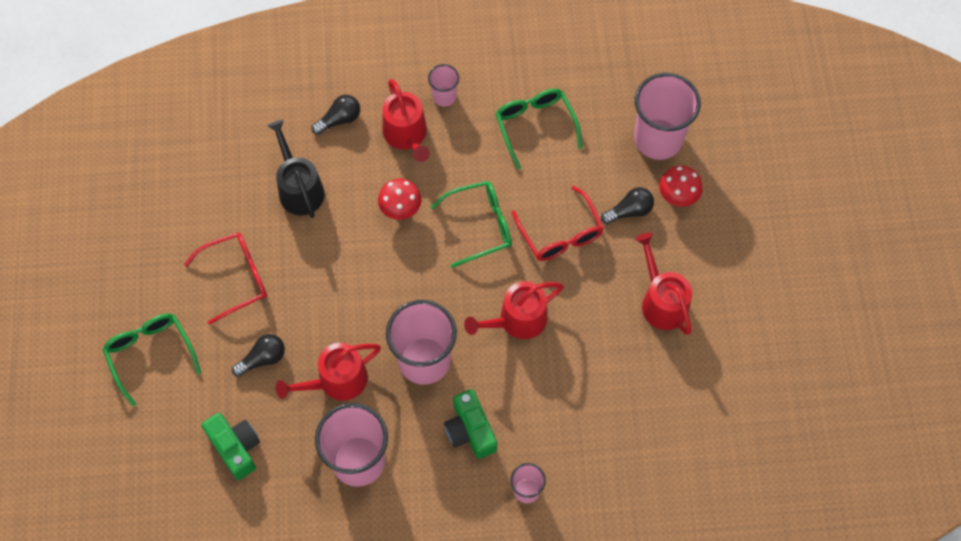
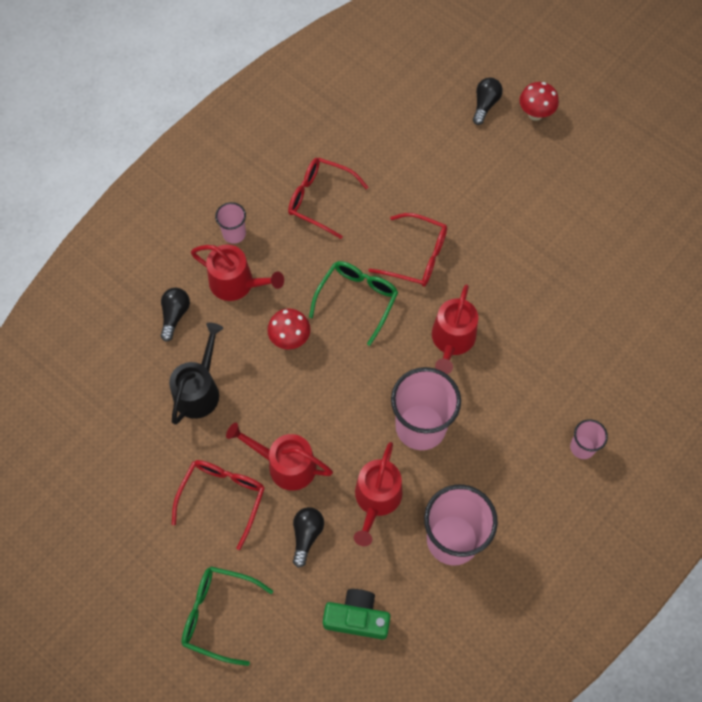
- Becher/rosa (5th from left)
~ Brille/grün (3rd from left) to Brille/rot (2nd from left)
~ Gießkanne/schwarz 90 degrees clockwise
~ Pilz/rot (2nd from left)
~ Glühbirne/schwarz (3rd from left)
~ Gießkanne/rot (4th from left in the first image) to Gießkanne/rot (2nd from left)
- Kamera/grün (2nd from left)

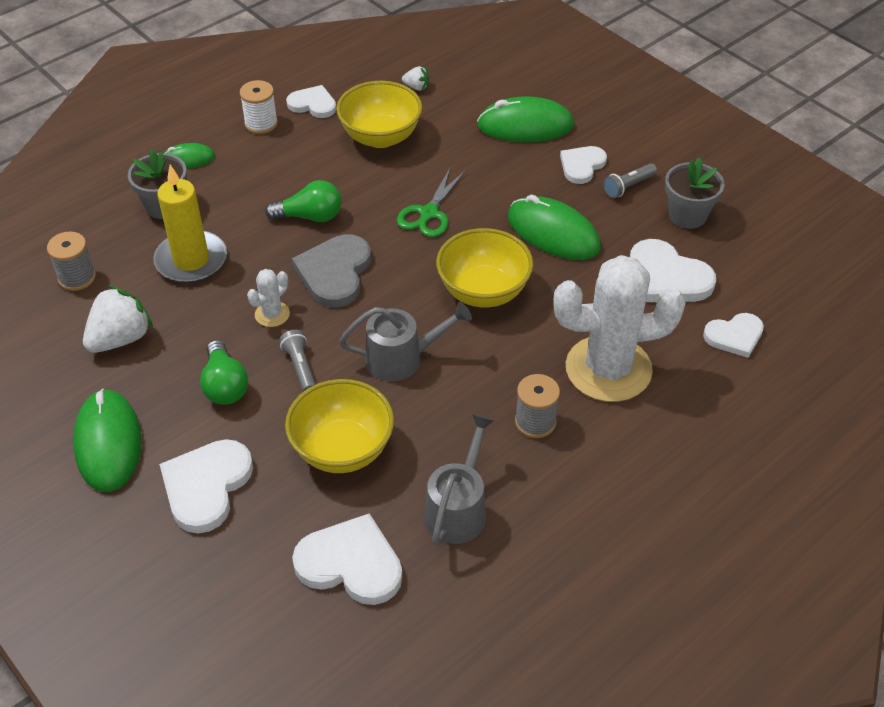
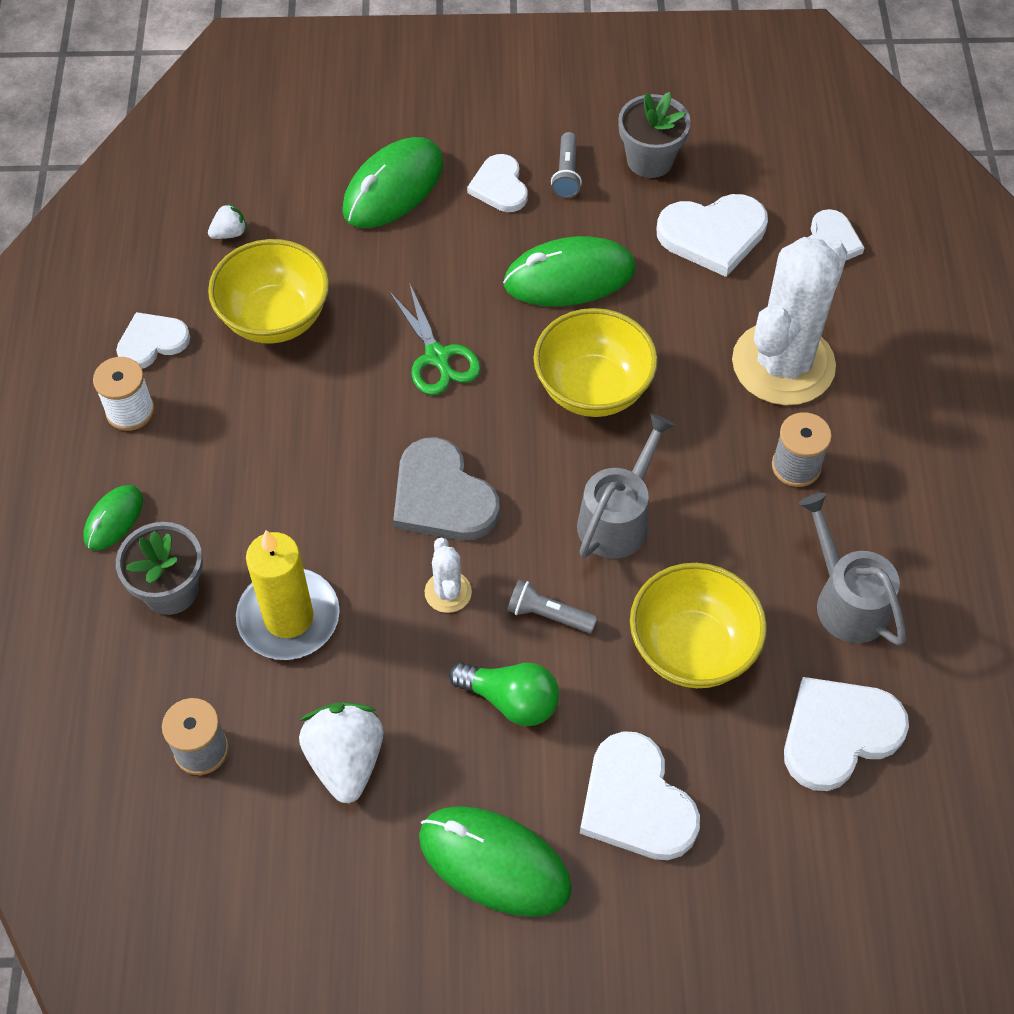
- Glühbirne/grün (2nd from left)

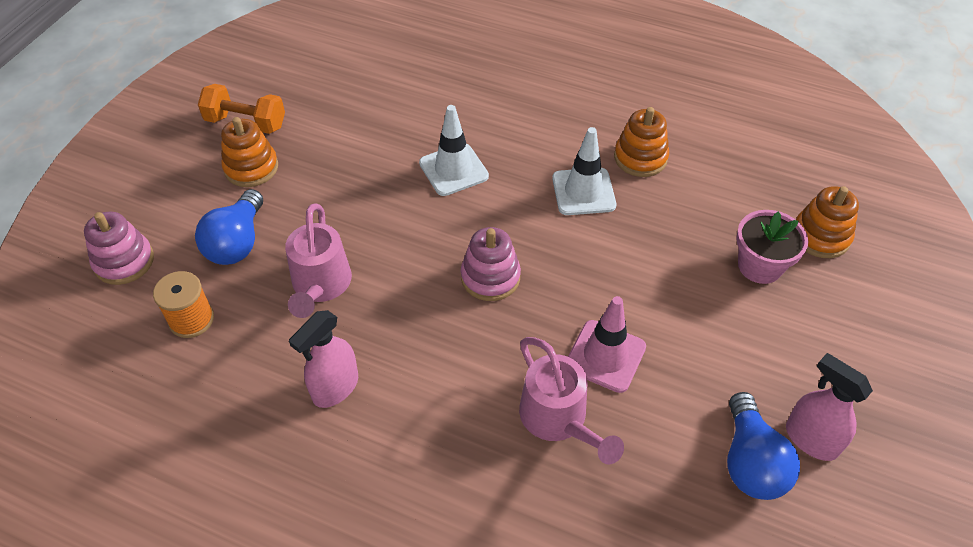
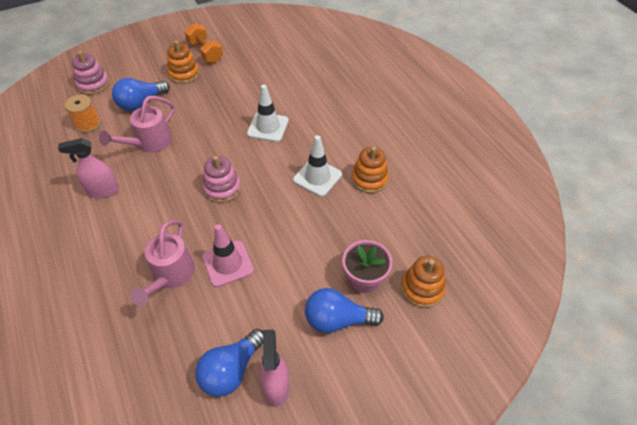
+ Glühbirne/blau (3rd from left)

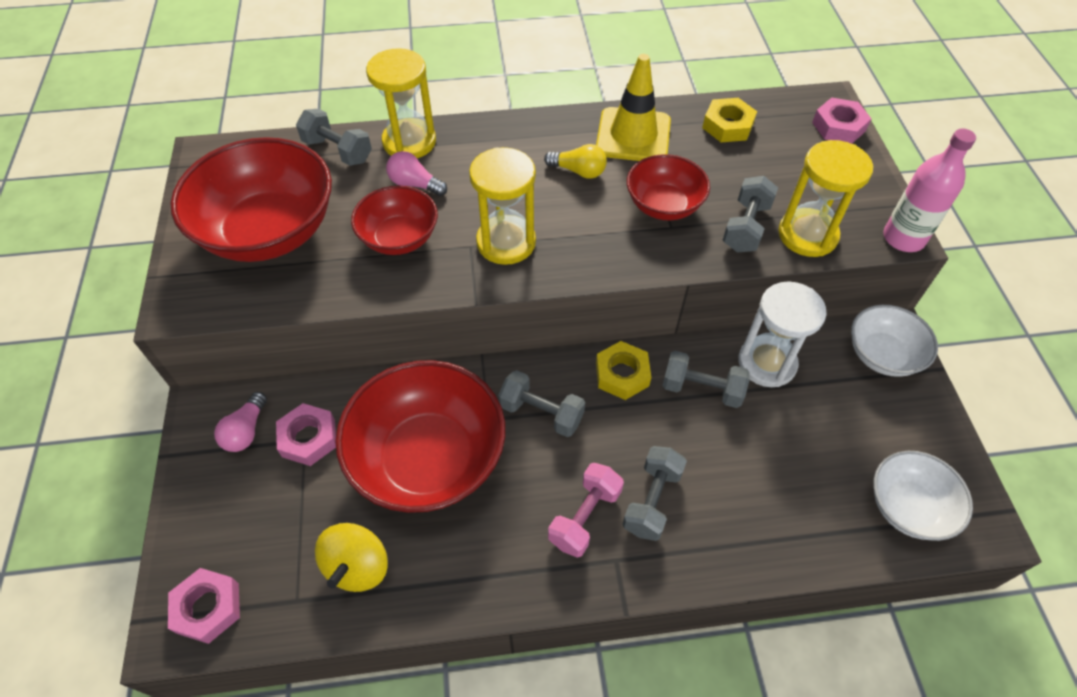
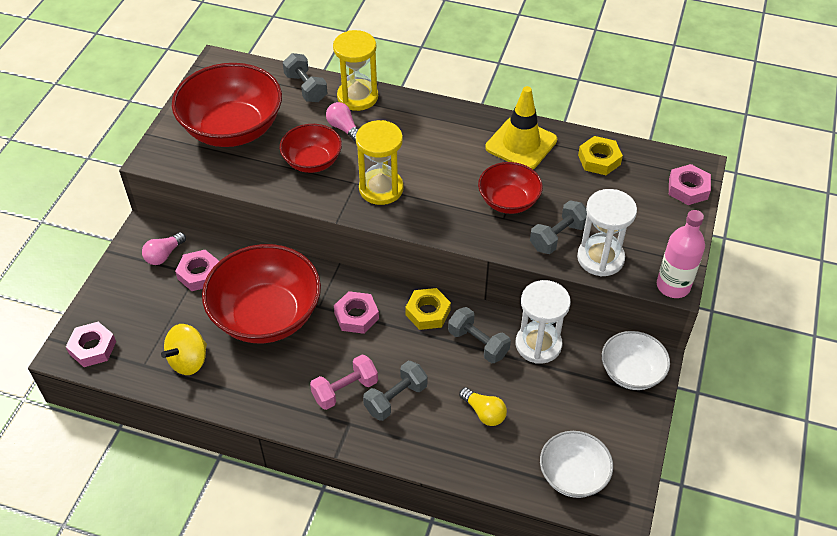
~ Sanduhr/gelb (3rd from left) to Sanduhr/weiß (2nd from left)
~ Glühbirne/gelb
~ Hantel/grau (2nd from left) to Sechskantmutter/rosa (3rd from left)

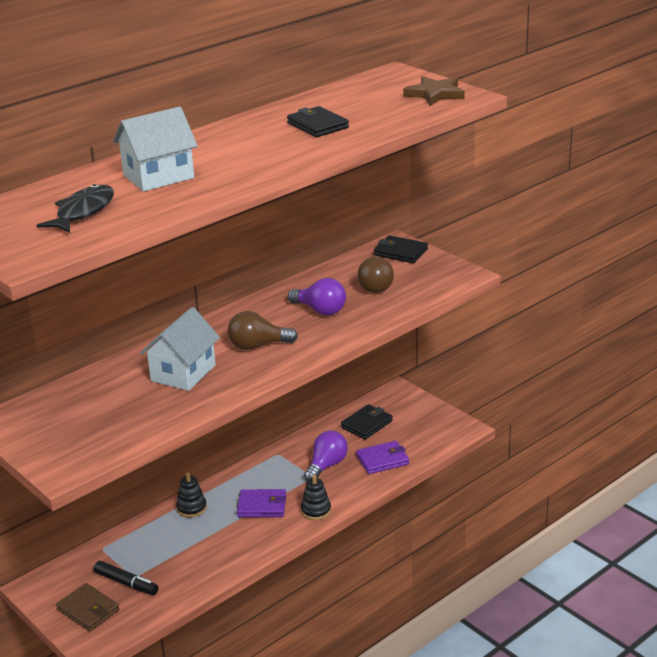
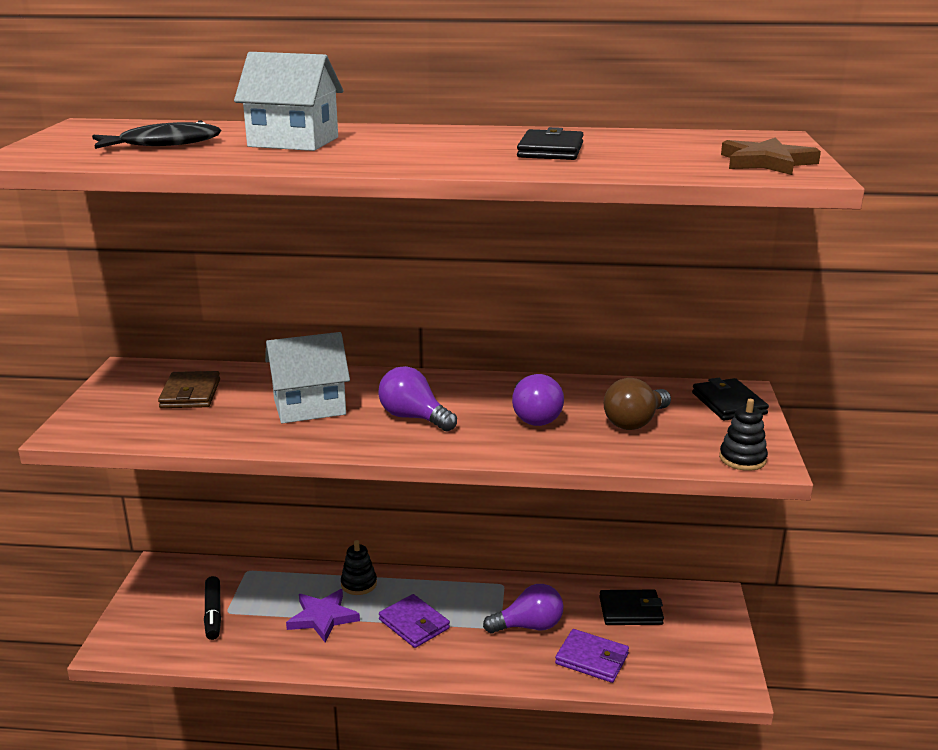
~ Glühbirne/braun (1st from left) to Glühbirne/lila (1st from left)
~ Stapelspielzeug/schwarz (2nd from left)
~ Geldbörse/braun
+ Stern/lila

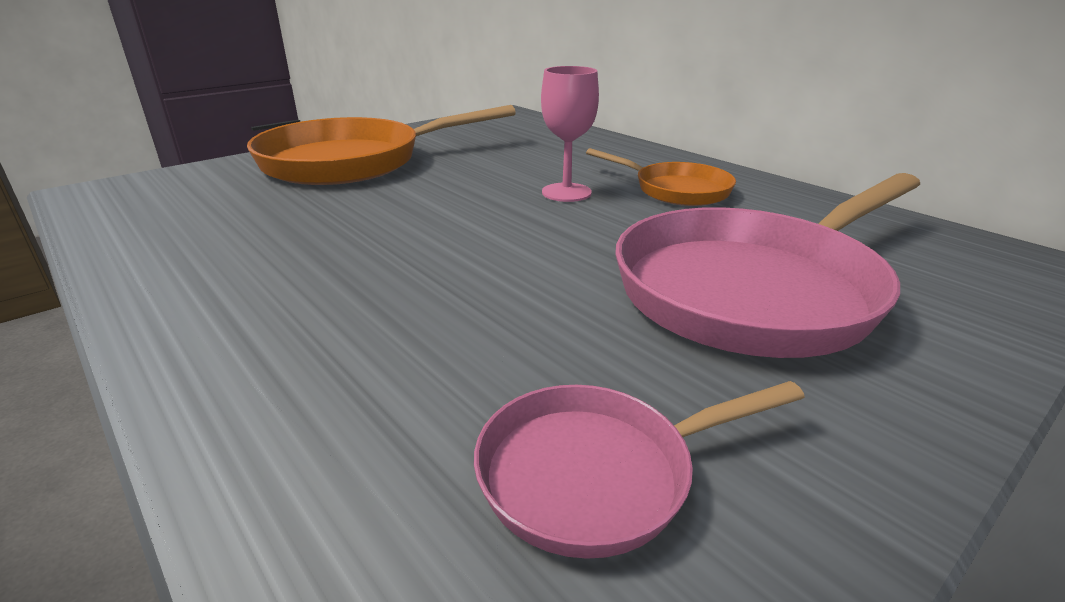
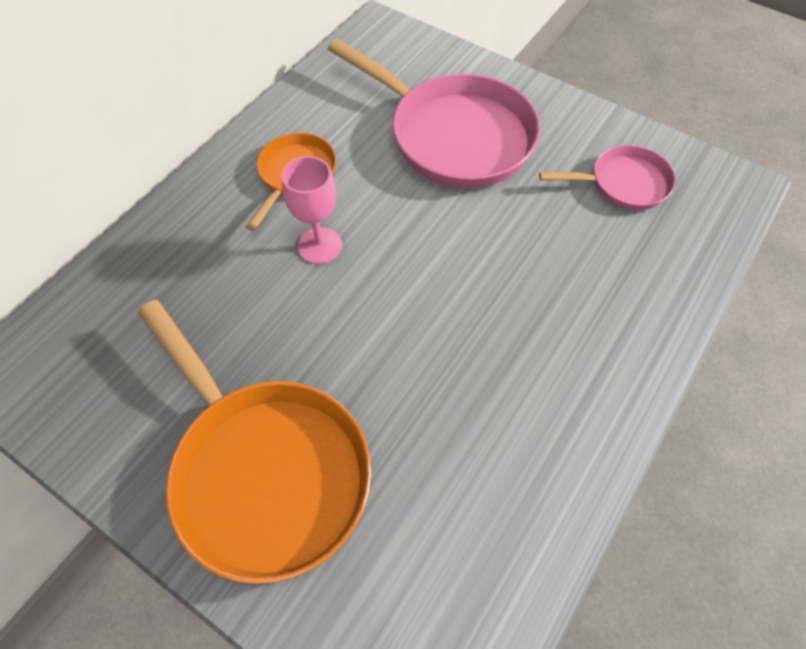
~ Pfanne/rosa (1st from left in the first image) 60 degrees counterclockwise

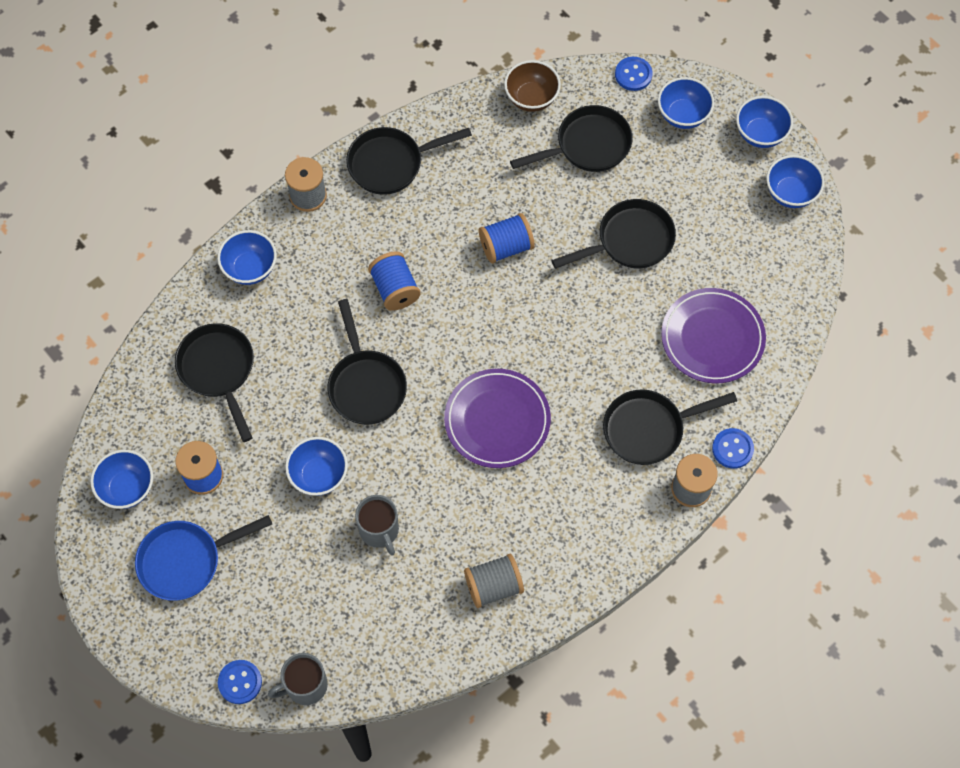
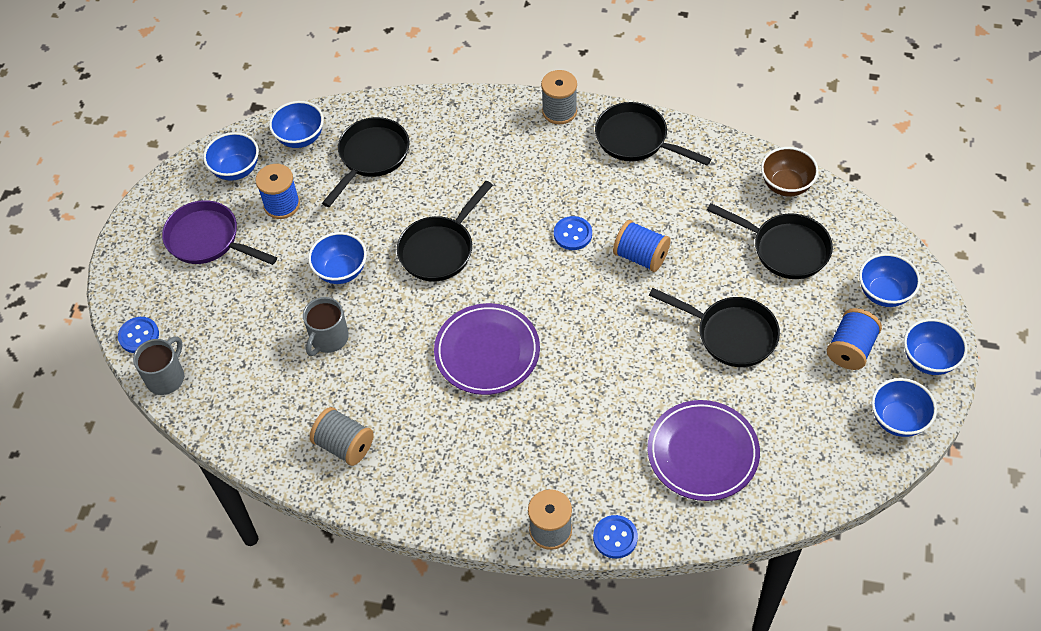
~ Knopf/blau (2nd from left)
~ Schüssel/blau (2nd from left)
~ Garnrolle/blau (2nd from left in the first image) to Garnrolle/blau (3rd from left)
- Pfanne/schwarz (6th from left)
~ Pfanne/blau to Pfanne/lila
~ Tasse/grau (1st from left) 90 degrees clockwise

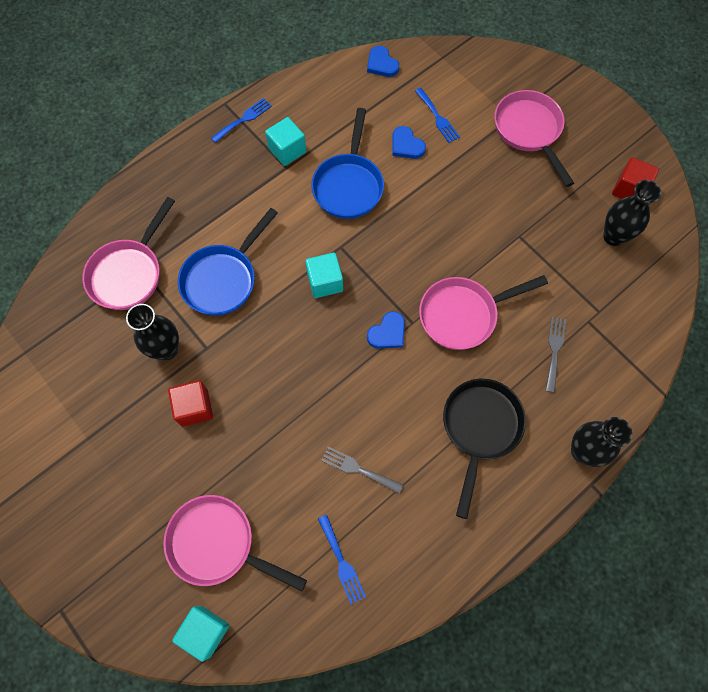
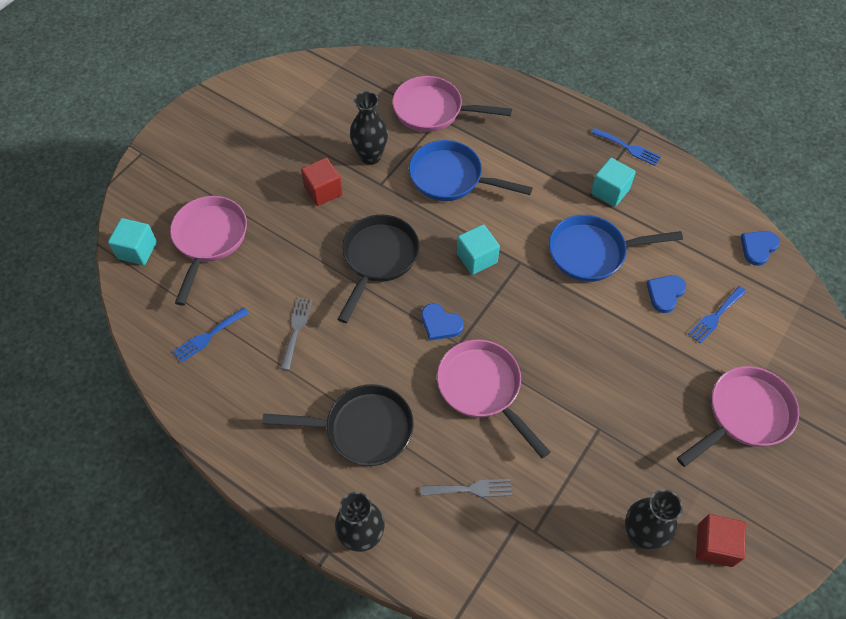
+ Pfanne/schwarz (2nd from left)

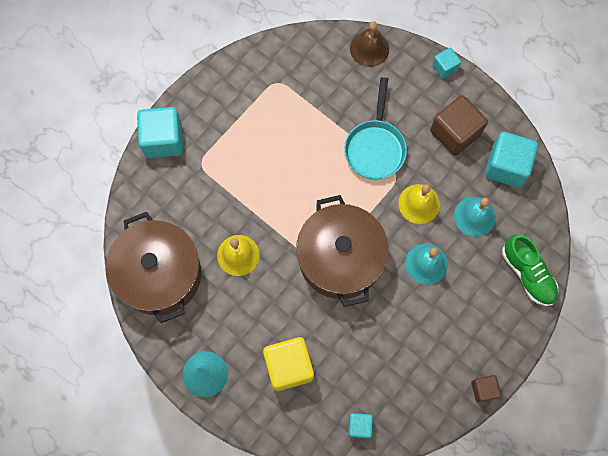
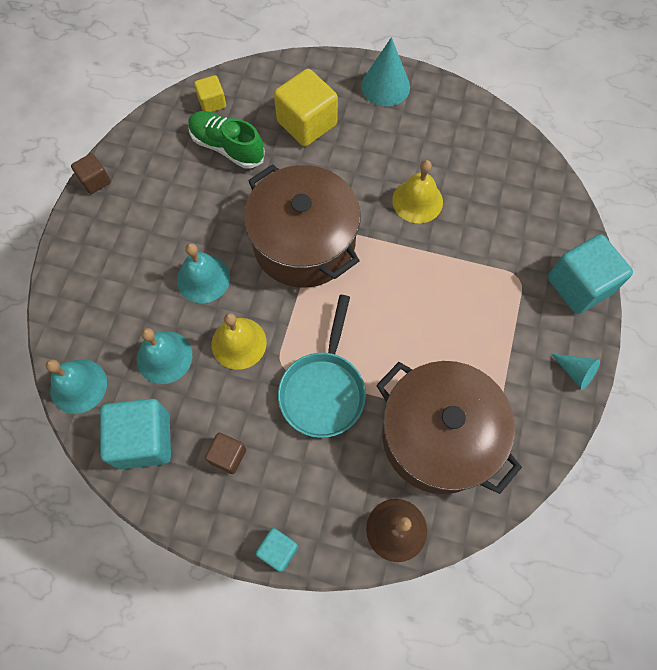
~ Pfanne/türkis 150 degrees counterclockwise
~ Kubus/braun (1st from left in the first image) x0.53
~ Kochtopf/braun (1st from left in the first image) to Kochtopf/braun (2nd from left)
~ Schuh/grün
~ Kubus/türkis (2nd from left) to Kubus/gelb (1st from left)
+ Kegel/türkis (2nd from left)
+ Glocke/türkis (1st from left)

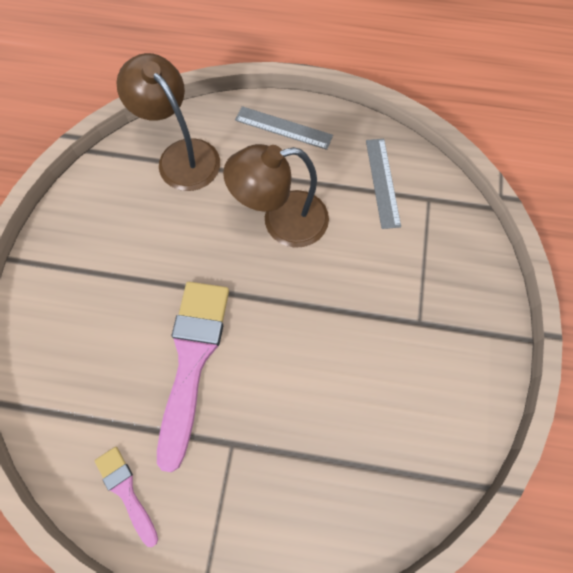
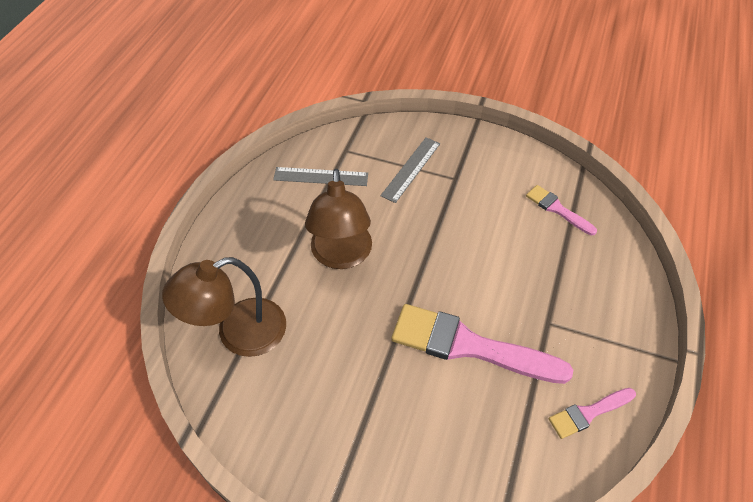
~ Lineal/grau (1st from left in the first image) to Lineal/grau (2nd from left)
+ Pinsel/rosa (2nd from left)

